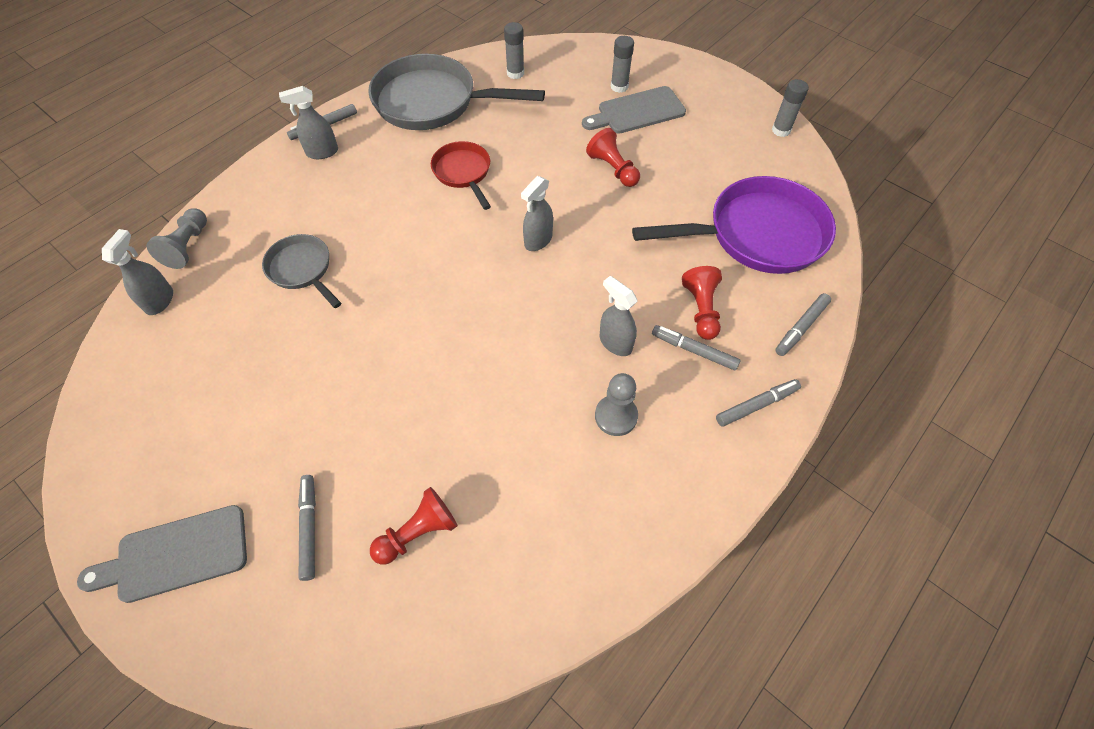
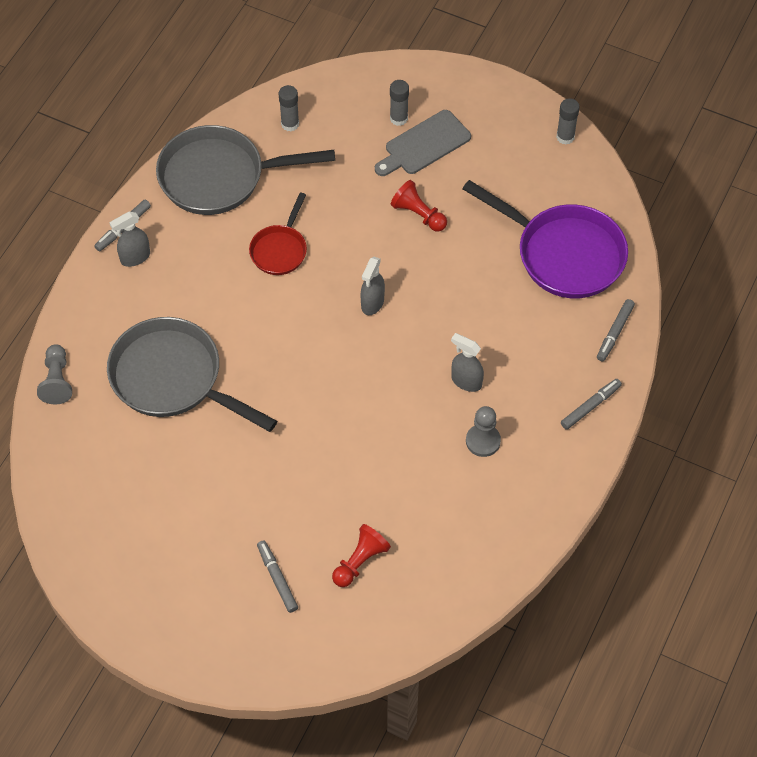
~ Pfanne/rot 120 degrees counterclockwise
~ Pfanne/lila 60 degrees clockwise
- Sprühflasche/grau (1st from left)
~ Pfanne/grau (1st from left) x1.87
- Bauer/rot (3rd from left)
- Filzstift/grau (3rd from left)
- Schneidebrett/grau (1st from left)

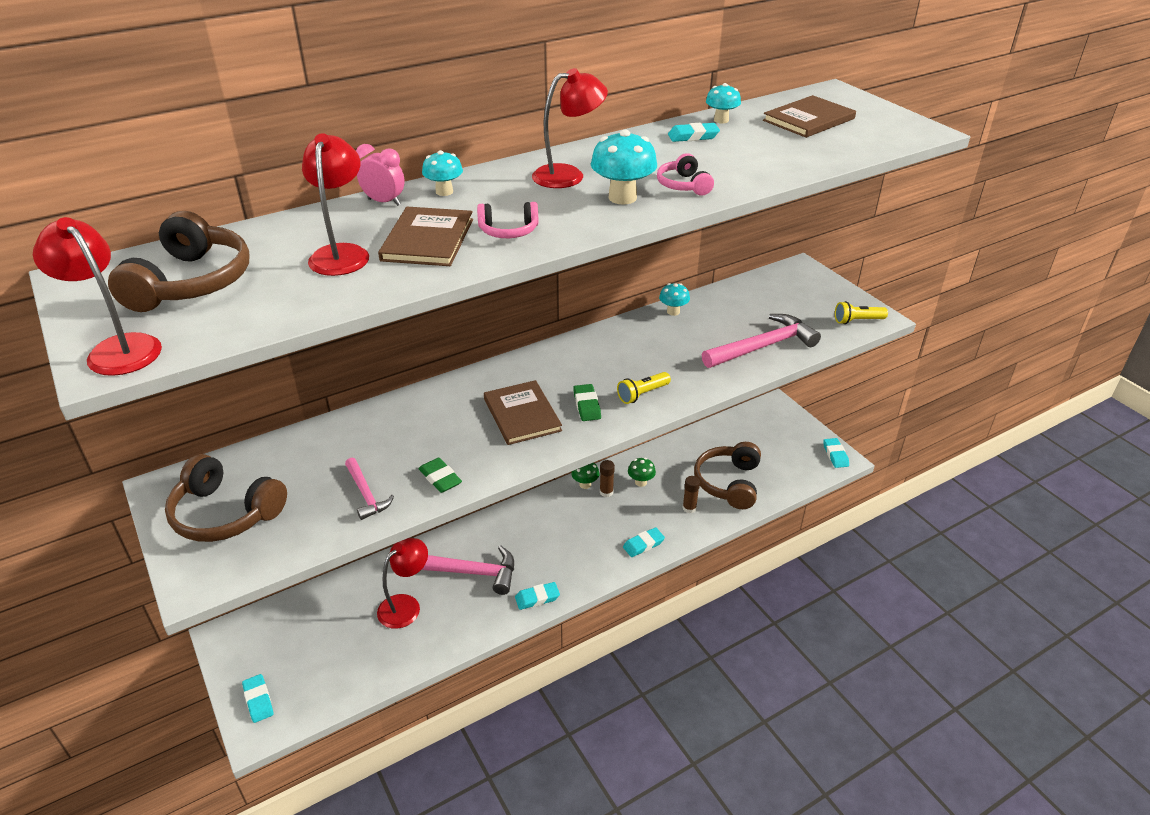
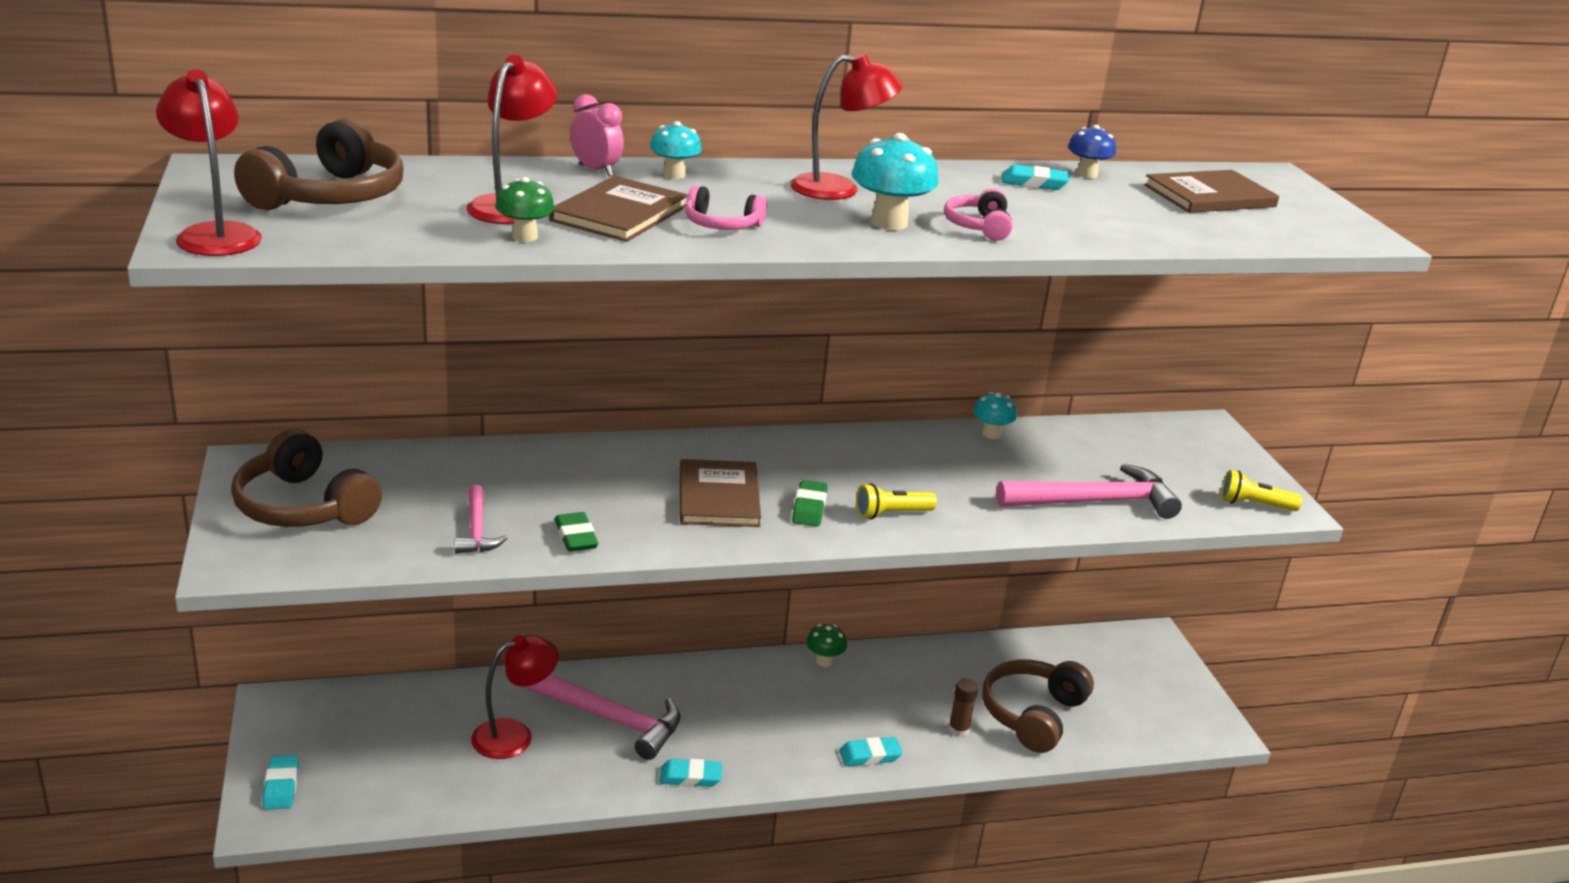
~ Pilz/türkis (4th from left) to Pilz/blau
- Radiergummi/türkis (5th from left)
~ Pilz/grün (2nd from left in the first image) to Pilz/grün (1st from left)
- Klebestift/braun (1st from left)

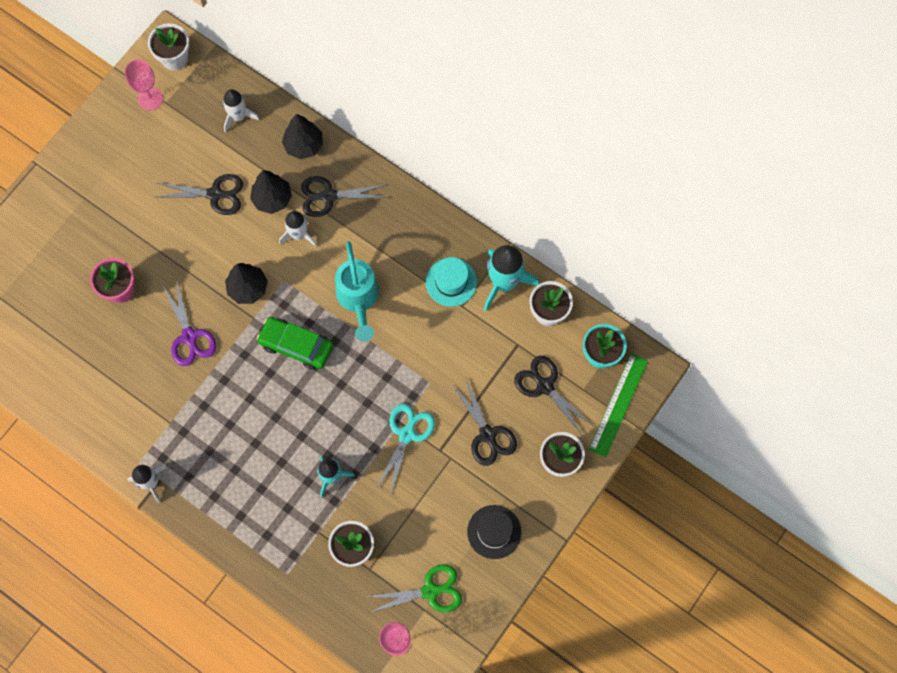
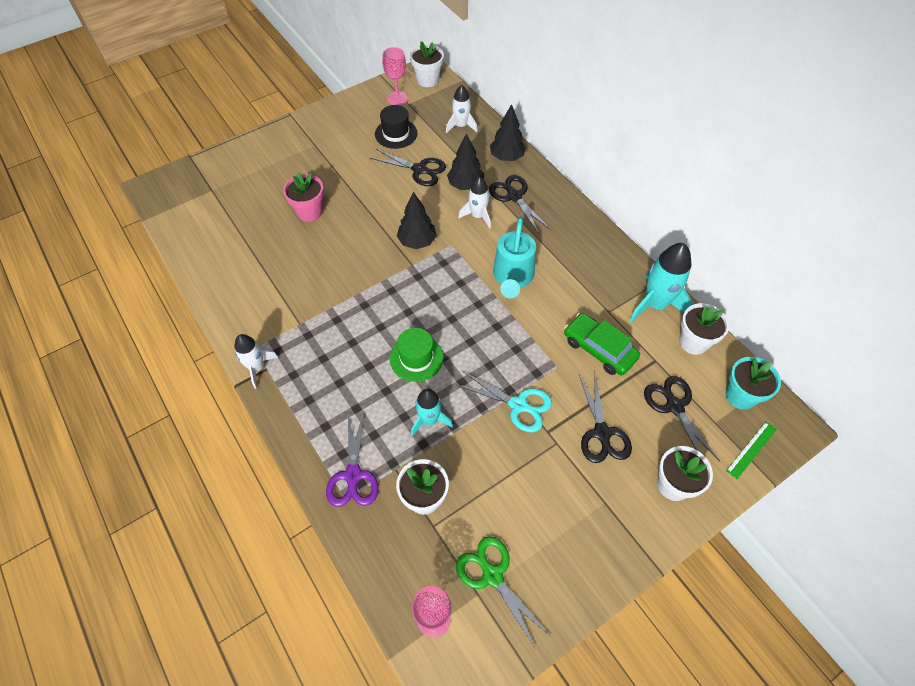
~ Schere/schwarz (2nd from left) 45 degrees clockwise
- Hut/türkis
~ Schere/lila
~ Auto/grün
~ Lineal/grün x0.62
~ Schere/türkis 75 degrees clockwise
~ Hut/schwarz
~ Schere/grün 135 degrees counterclockwise
+ Hut/grün

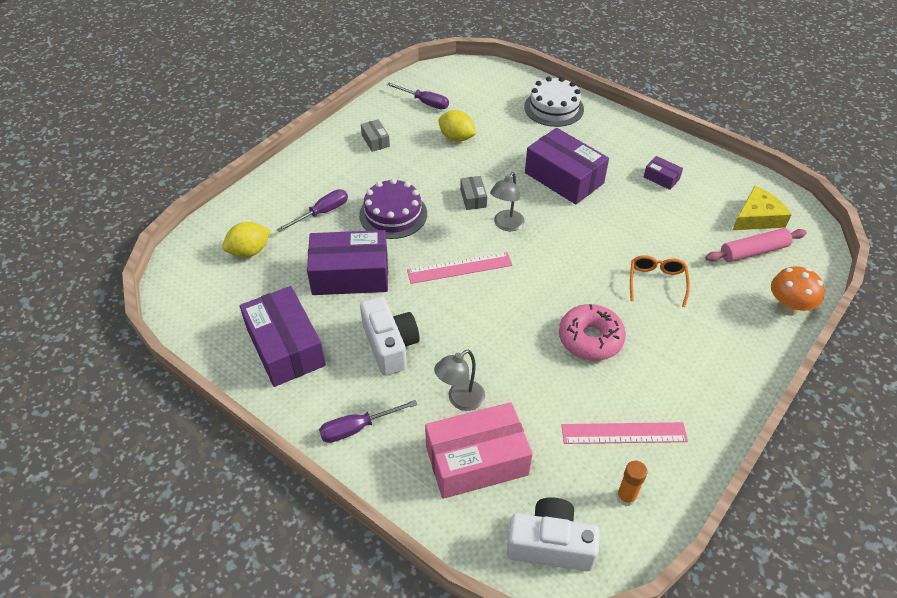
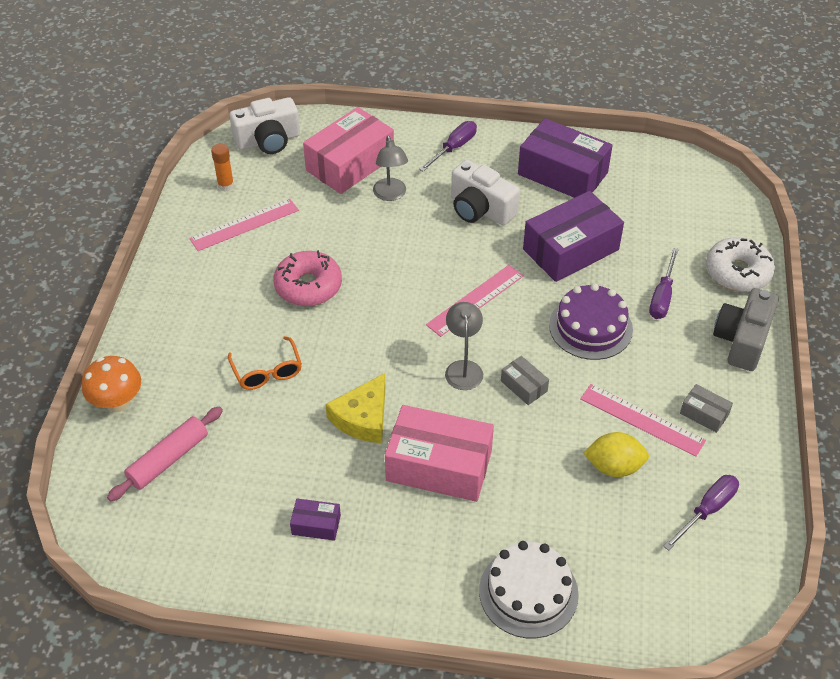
~ Schraubenzieher/lila (3rd from left) 135 degrees clockwise
~ Schachtel/lila (3rd from left) to Schachtel/rosa (2nd from left)
~ Käse/gelb
- Zitrone/gelb (1st from left)
~ Lampe/grau (1st from left) 150 degrees clockwise
+ Donut/weiß
+ Kamera/grau
+ Lineal/rosa (3rd from left)

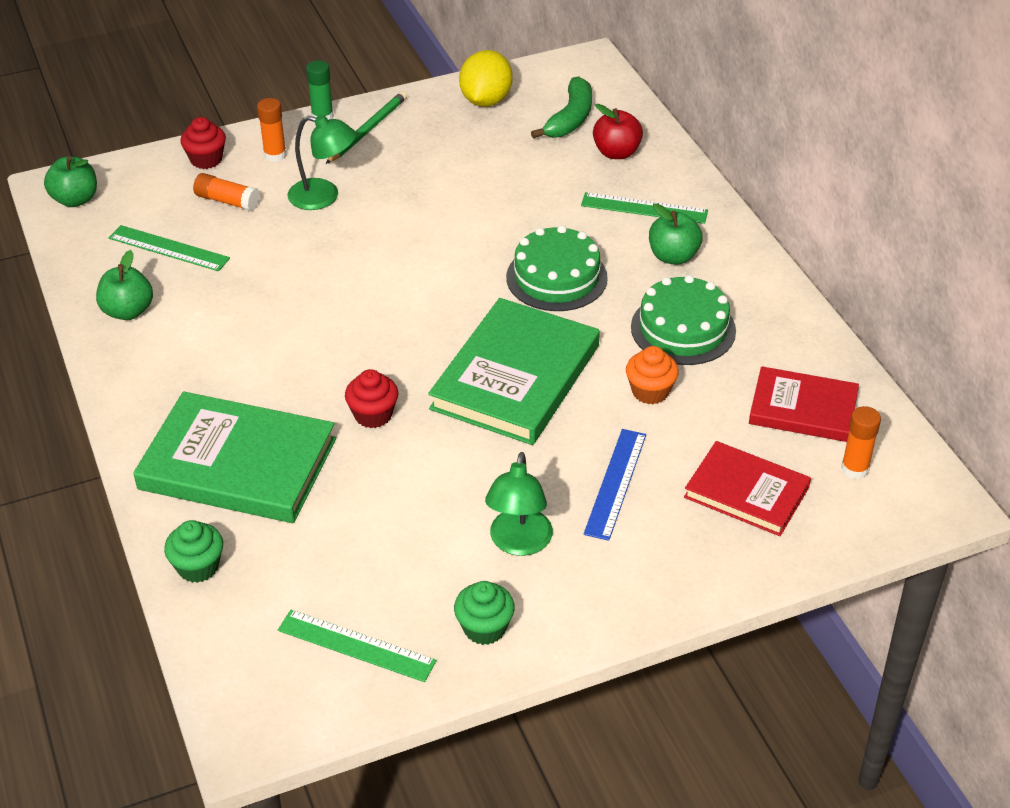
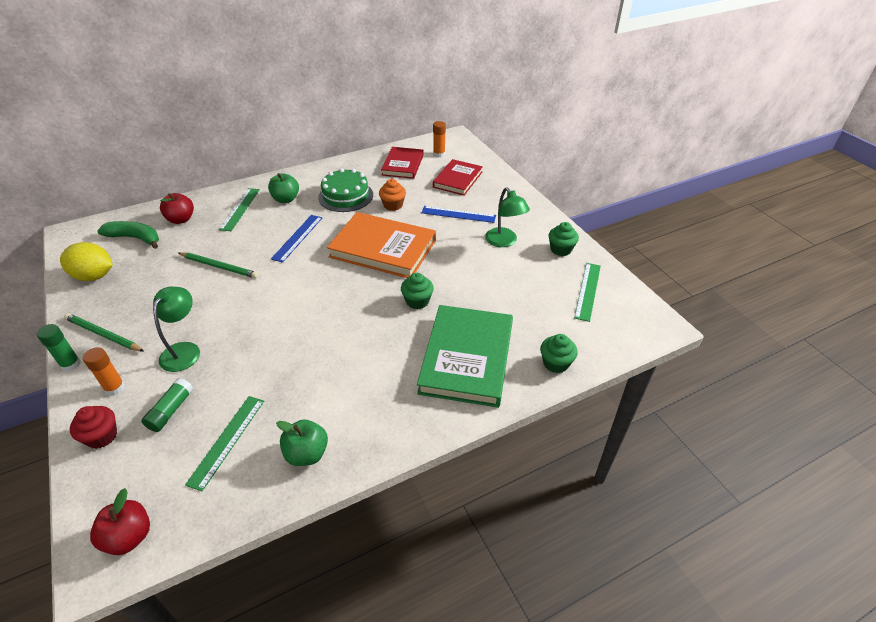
~ Apfel/grün (1st from left) to Apfel/rot (1st from left)
~ Klebestift/orange (1st from left) to Klebestift/grün (2nd from left)
~ Kuchen/grün (1st from left) to Lineal/blau (1st from left)
~ Buch/grün (2nd from left) to Buch/orange
~ Muffin/rot (2nd from left) to Muffin/grün (1st from left)
~ Lampe/grün (2nd from left) 60 degrees clockwise
+ Bleistift/grün (2nd from left)

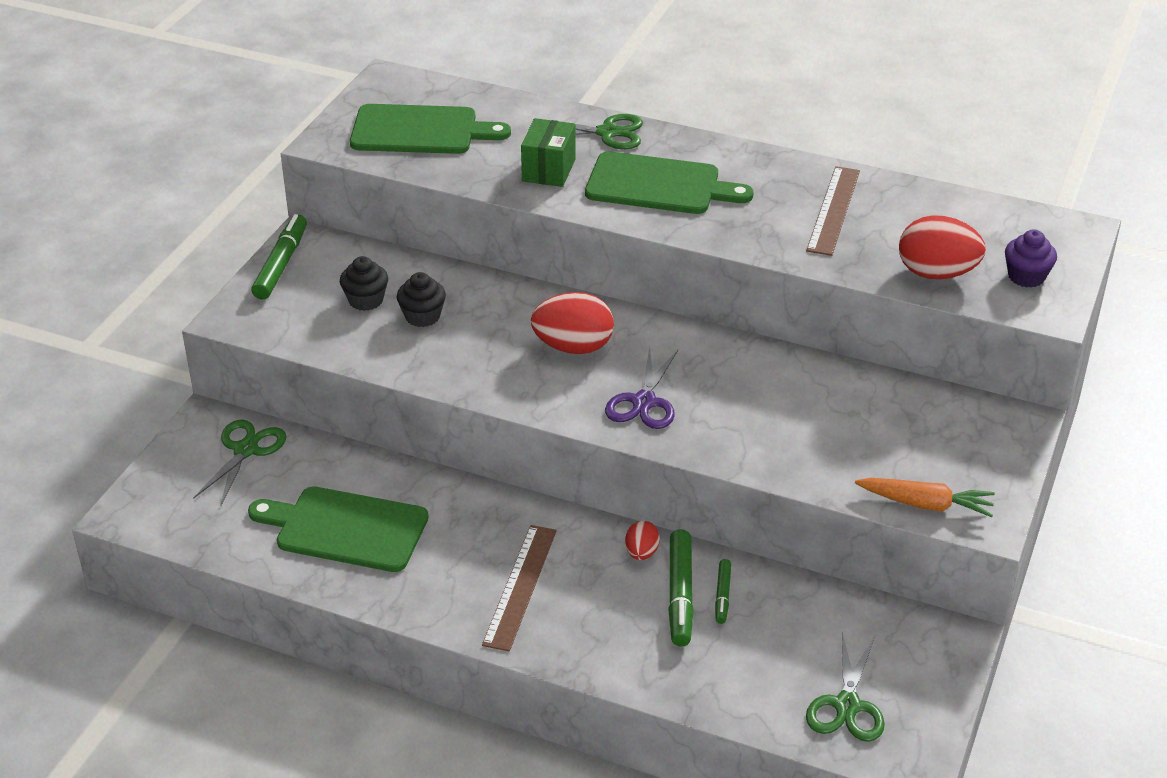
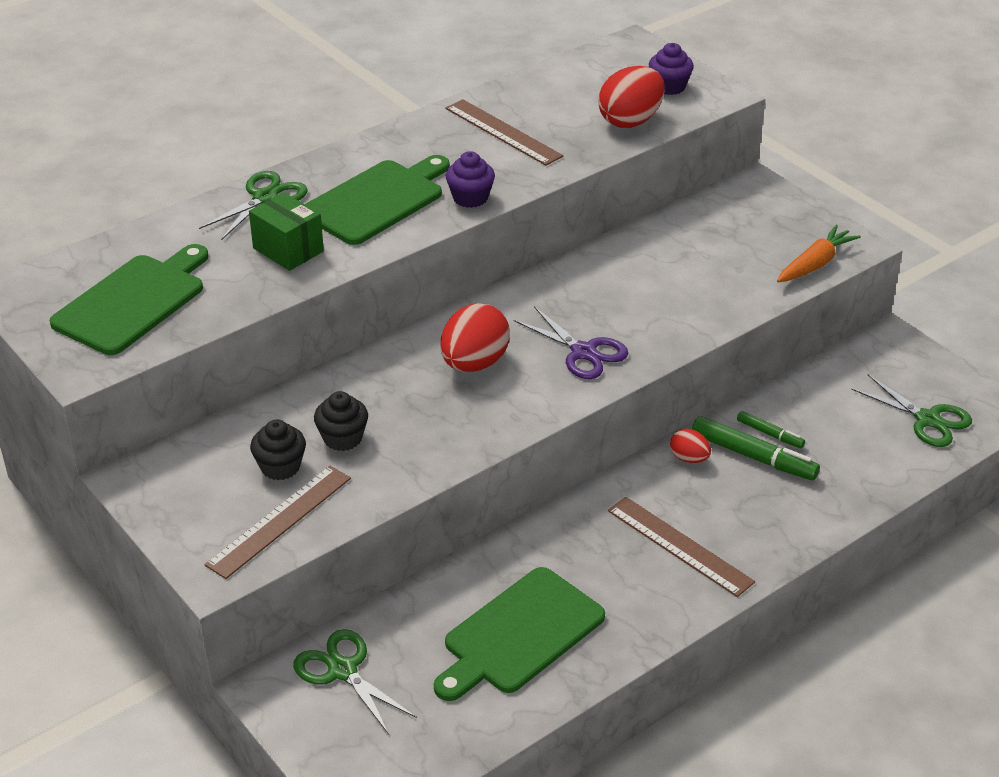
- Filzstift/grün (1st from left)
+ Muffin/lila (1st from left)
+ Lineal/braun (1st from left)

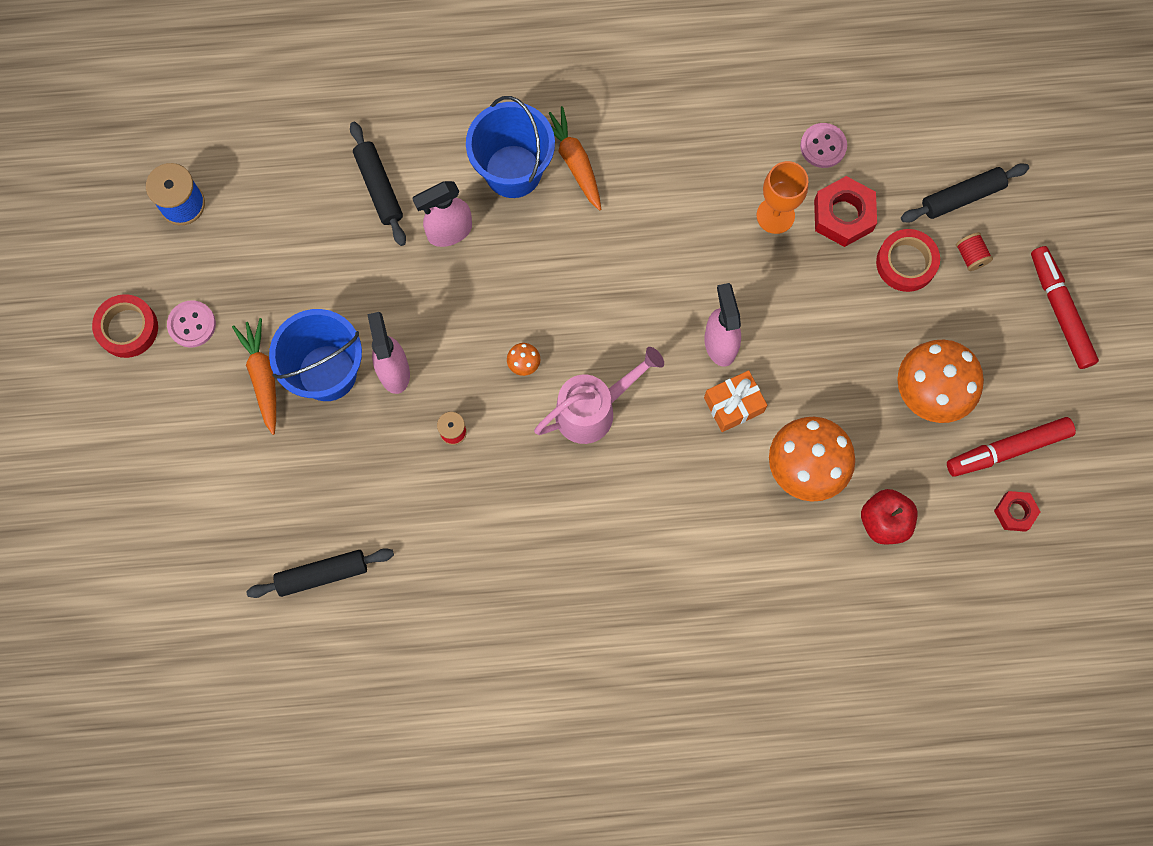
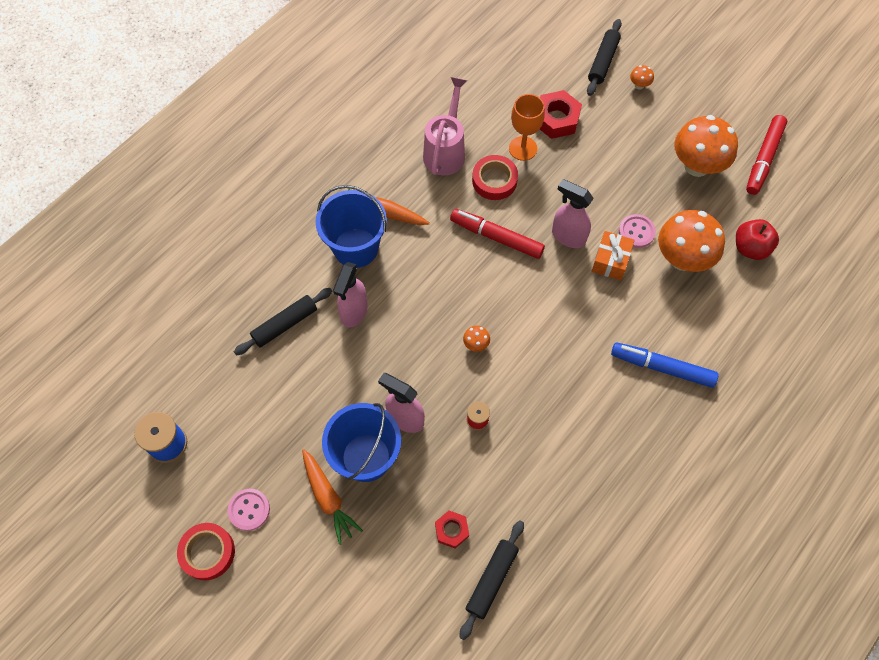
~ Nudelholz/schwarz (2nd from left in the first image) 60 degrees counterclockwise
~ Knopf/rosa (2nd from left)
~ Klebeband/rot (2nd from left)
~ Garnrolle/rot (2nd from left) to Pilz/orange (2nd from left)
~ Filzstift/rot (2nd from left in the first image) to Filzstift/rot (1st from left)
~ Karotte/orange (1st from left) 150 degrees counterclockwise
~ Gießkanne/rosa
~ Sechskantmutter/rot (2nd from left in the first image) to Sechskantmutter/rot (1st from left)
+ Filzstift/blau

